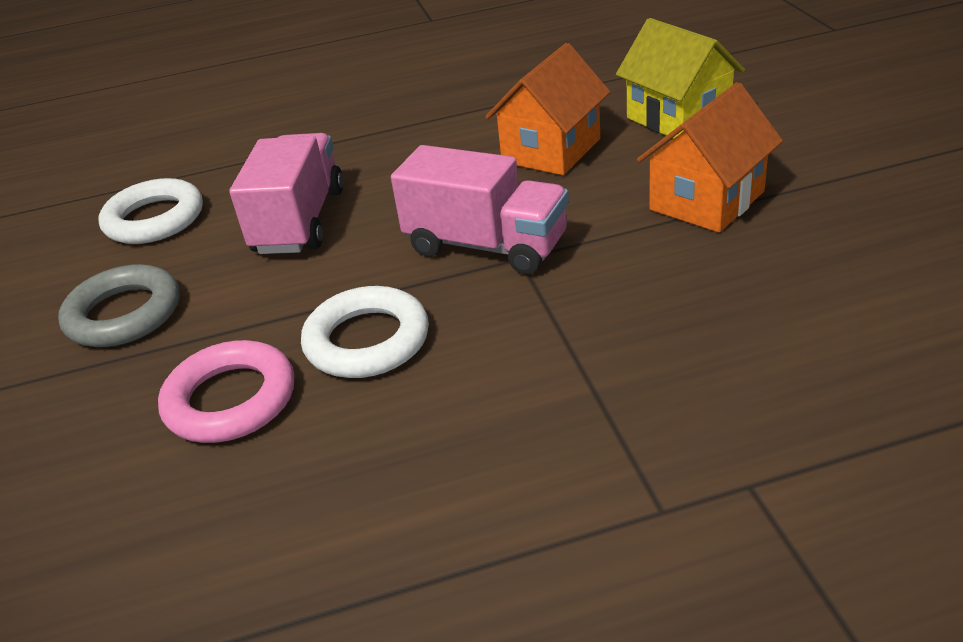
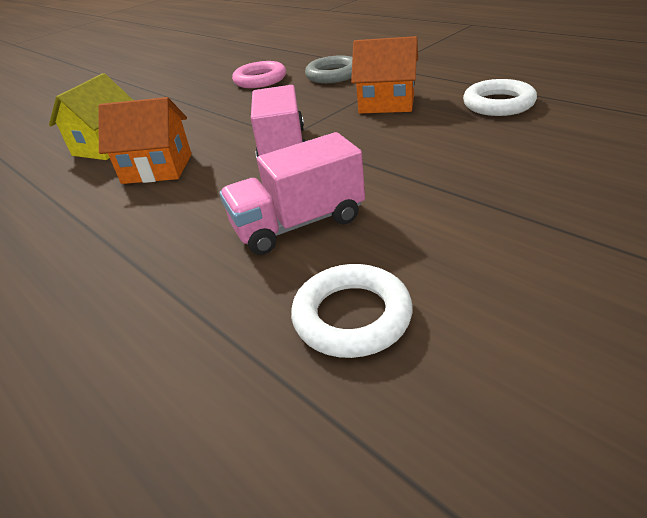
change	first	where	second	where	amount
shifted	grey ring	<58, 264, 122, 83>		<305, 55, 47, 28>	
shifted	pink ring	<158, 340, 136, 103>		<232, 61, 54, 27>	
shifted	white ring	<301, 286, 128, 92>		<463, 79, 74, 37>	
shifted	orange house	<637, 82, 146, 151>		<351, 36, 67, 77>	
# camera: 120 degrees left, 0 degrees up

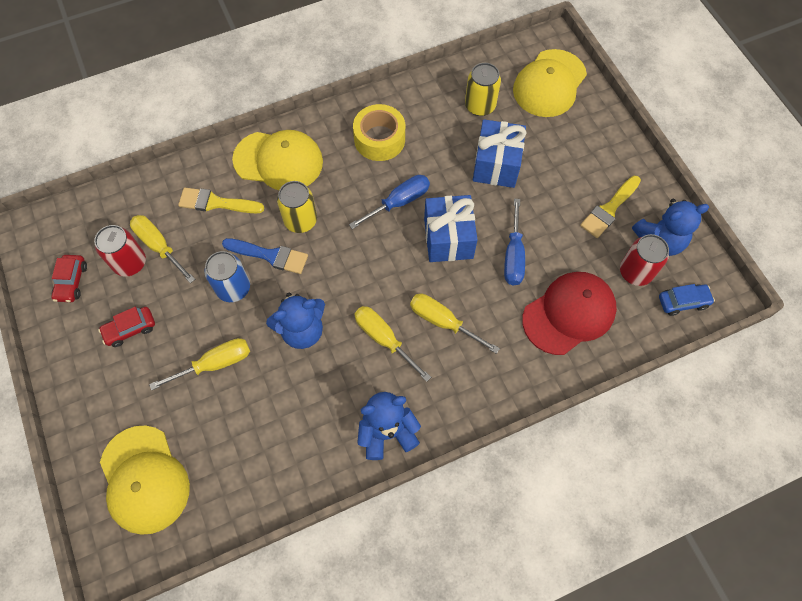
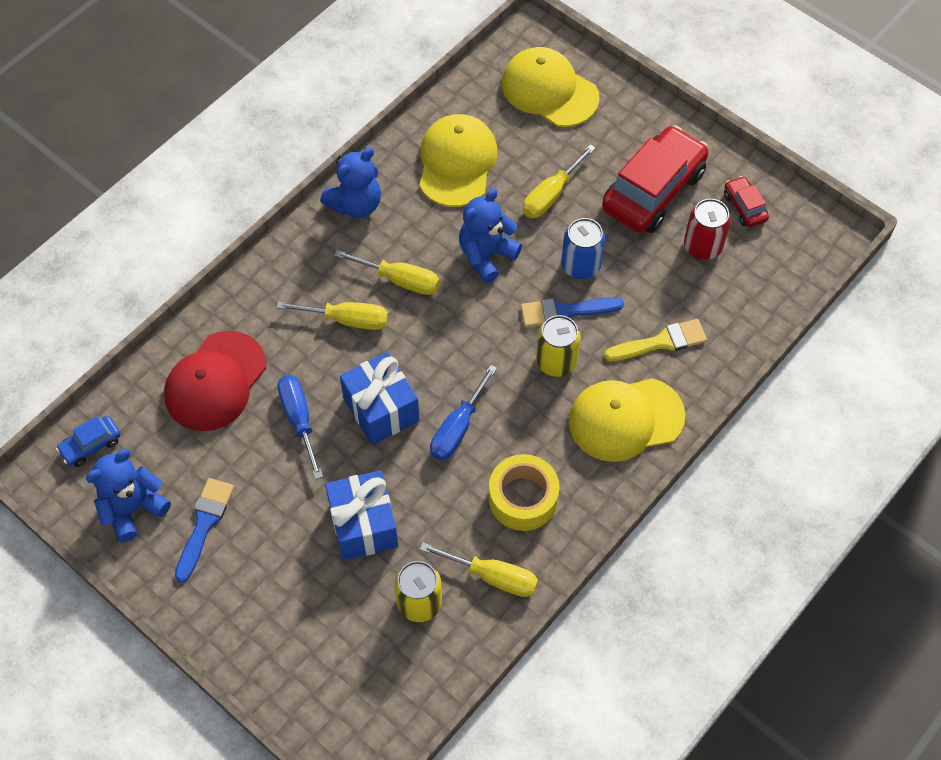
change	first	where	second	where	amount
gone	red can	<620, 234, 49, 52>			
shifted	yellow screwdriver	<130, 215, 65, 68>		<420, 543, 118, 54>	
shifted	yellow cap	<513, 49, 74, 68>		<419, 114, 78, 93>	
repainted	yellow brush	<580, 176, 61, 62>	blue brush	<175, 478, 59, 105>	
scaled	red car	<98, 307, 57, 40>		<602, 125, 107, 108>	x2.21
# camera: 155 degrees right, 5 degrees down

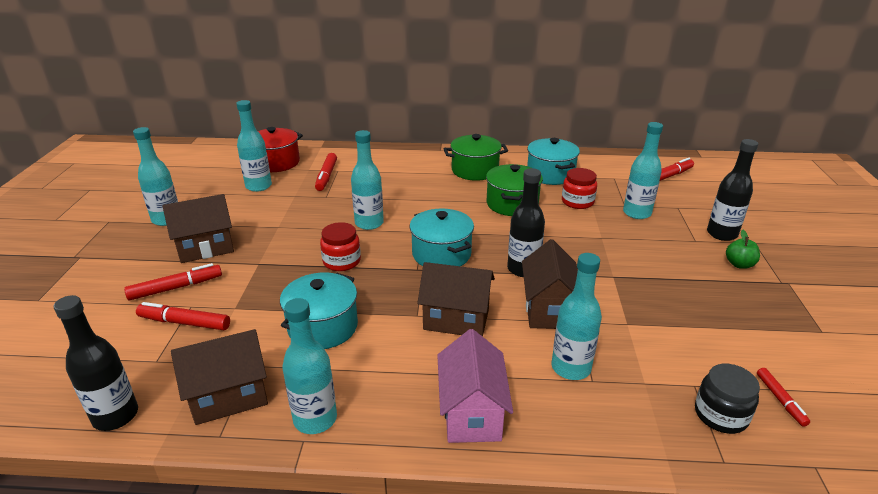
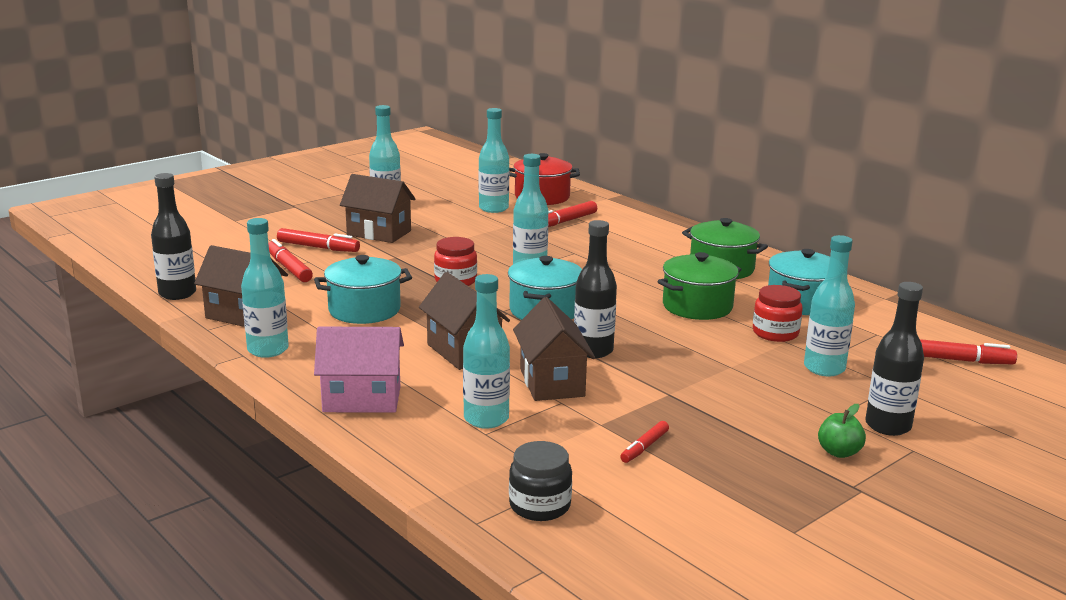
change	first	where	second	where	amount
shifted	red marker	<757, 368, 53, 59>		<620, 421, 49, 42>	
rotated	pink house	<437, 329, 76, 114>		<314, 327, 90, 86>	45 degrees clockwise
rotated	brown house	<522, 239, 56, 90>		<513, 297, 82, 104>	60 degrees counterclockwise
# camera: 45 degrees right, 10 degrees down

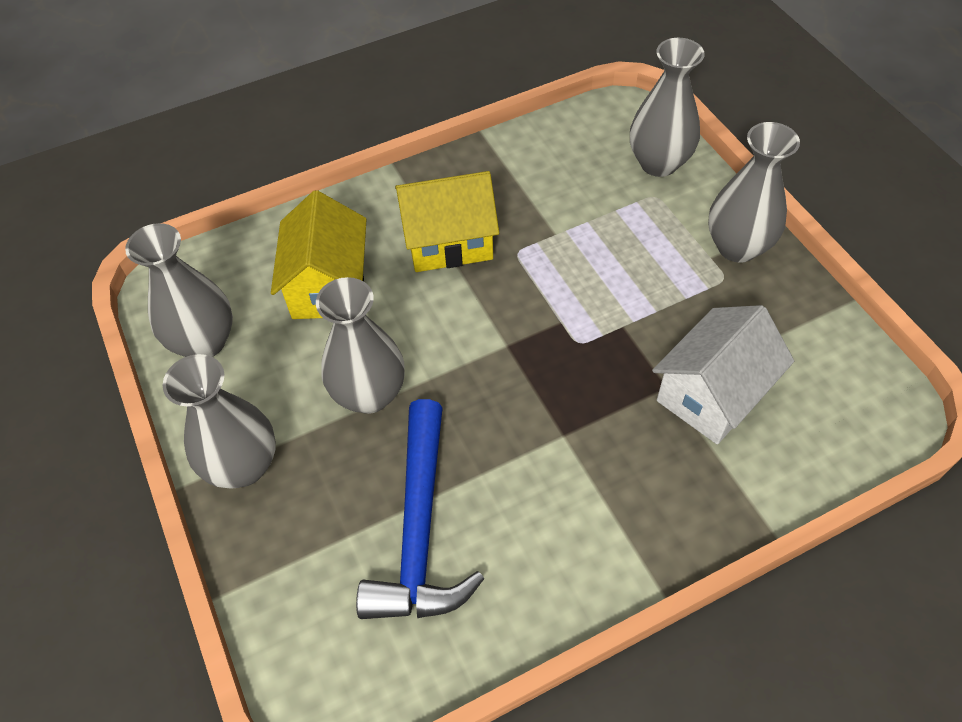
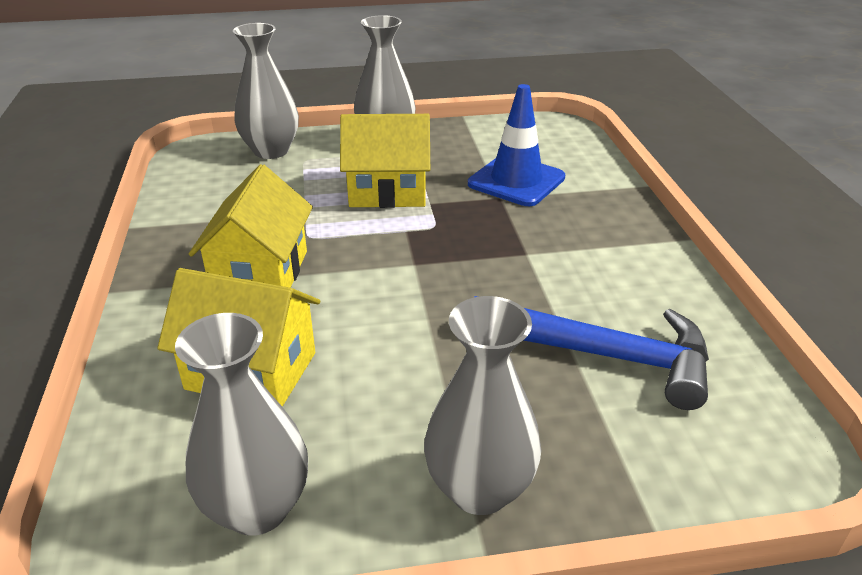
change	first	where	second	where	amount
gone	grey vase	<316, 277, 89, 137>			
new			yellow house	<340, 114, 90, 94>	
swapped	white house	<652, 305, 142, 139>	blue traffic cone	<468, 84, 97, 122>	
# camera: 75 degrees left, 20 degrees down

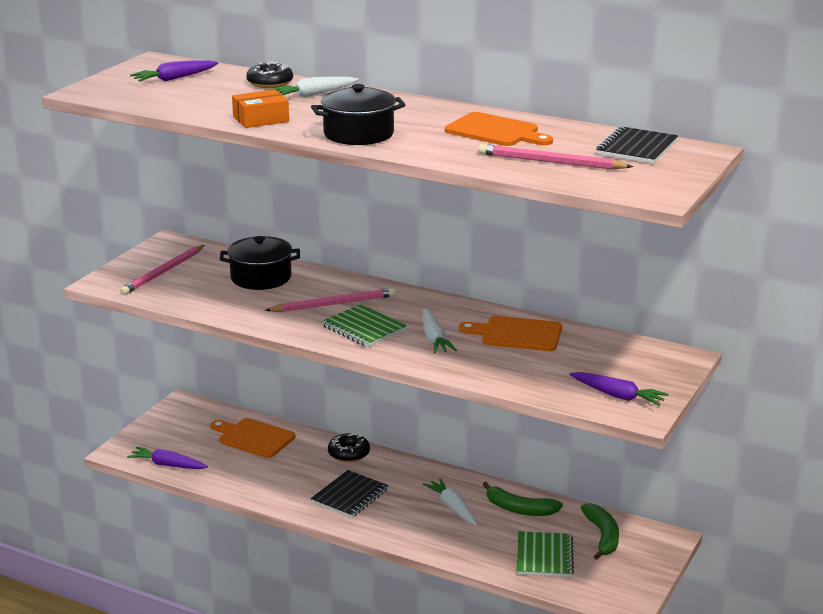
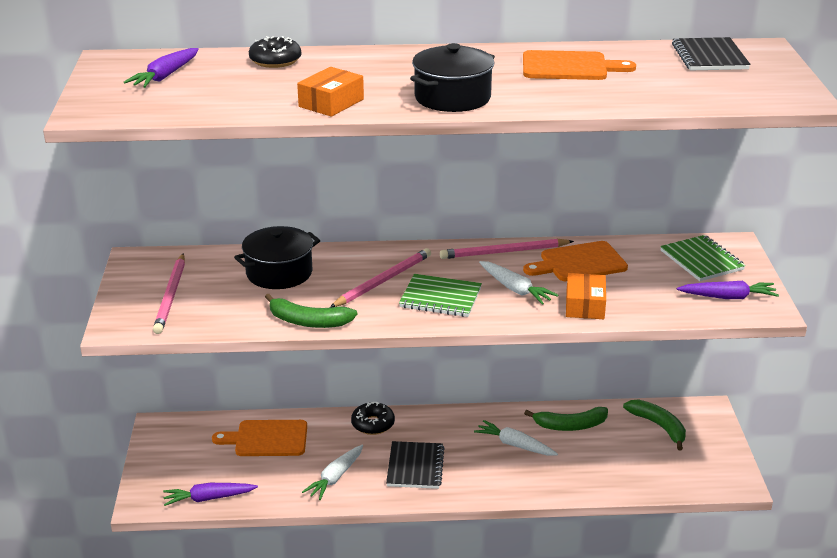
change	first	where	second	where	amount
new			green banana	<265, 294, 92, 34>	
new			orange box	<566, 273, 40, 46>	
shifted	white carrot	<269, 76, 90, 21>		<302, 444, 61, 56>	
shifted	pink pencil	<478, 144, 155, 25>		<440, 239, 134, 20>	
shifted	green notebook	<517, 531, 57, 46>		<660, 235, 86, 46>	
# camera: 30 degrees left, 5 degrees up

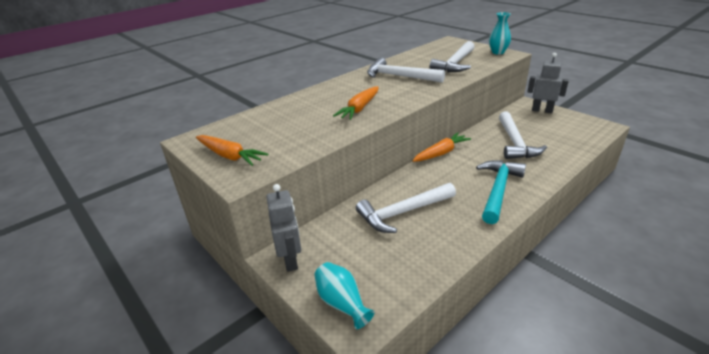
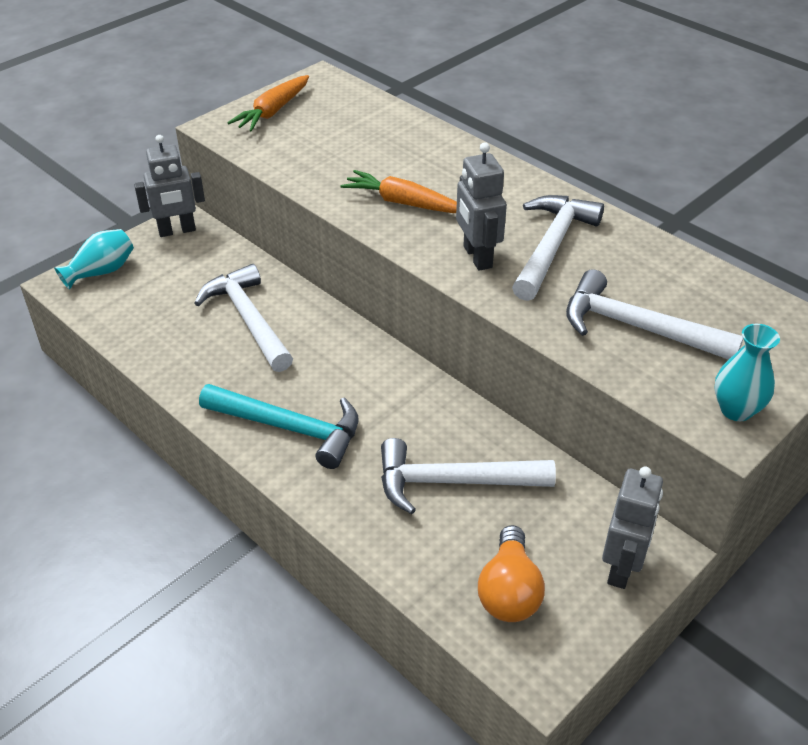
change	first	where	second	where	amount
gone	orange carrot	<413, 133, 58, 29>			
new			grey robot	<456, 142, 51, 129>	
new			orange light bulb	<478, 525, 67, 97>	
# camera: 85 degrees right, 10 degrees up

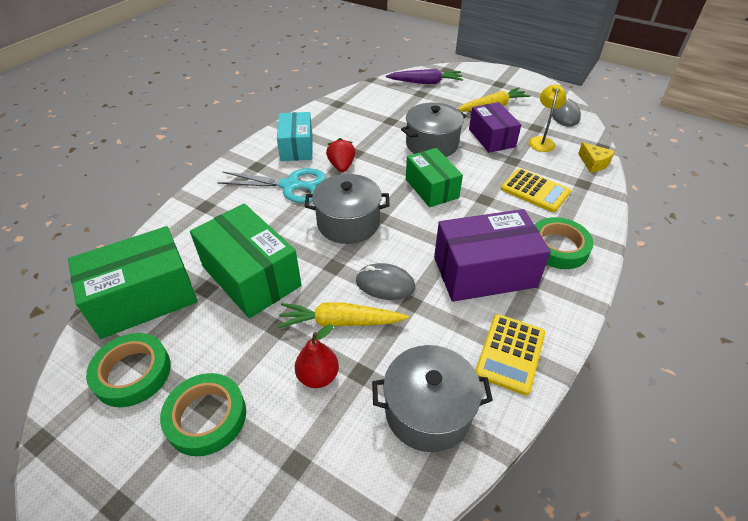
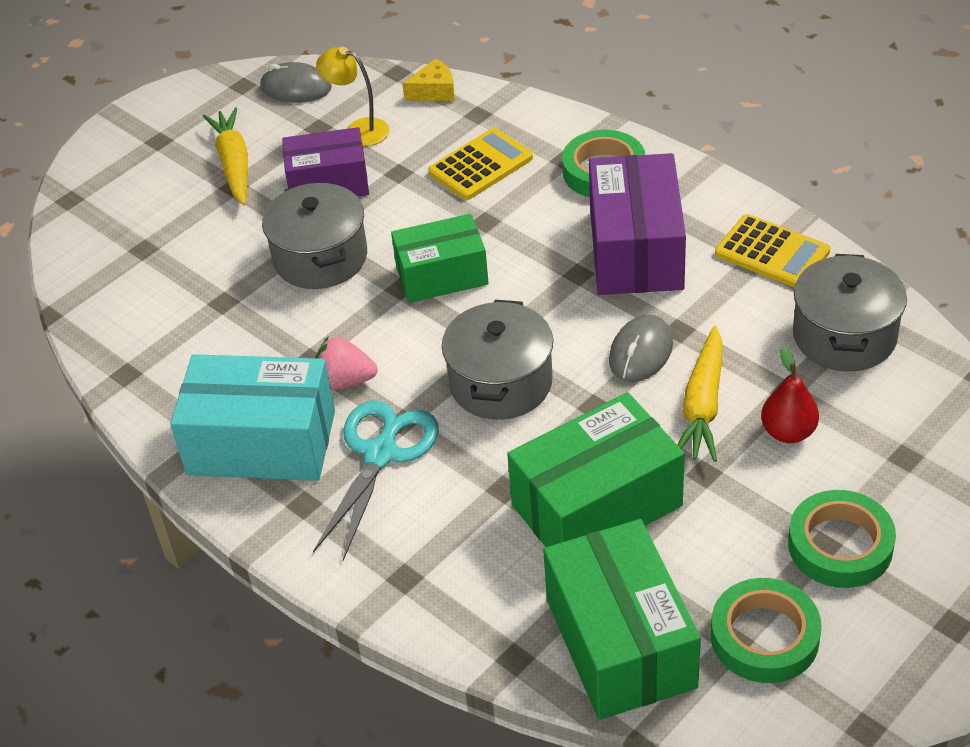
change	first	where	second	where	amount
gone	purple carrot	<386, 69, 77, 15>			
repainted	red strawberry	<326, 138, 29, 34>	pink strawberry	<315, 336, 63, 54>	
scaled	turquoise box	<277, 112, 35, 49>		<170, 354, 165, 127>	x1.50
# camera: 75 degrees left, 0 degrees up

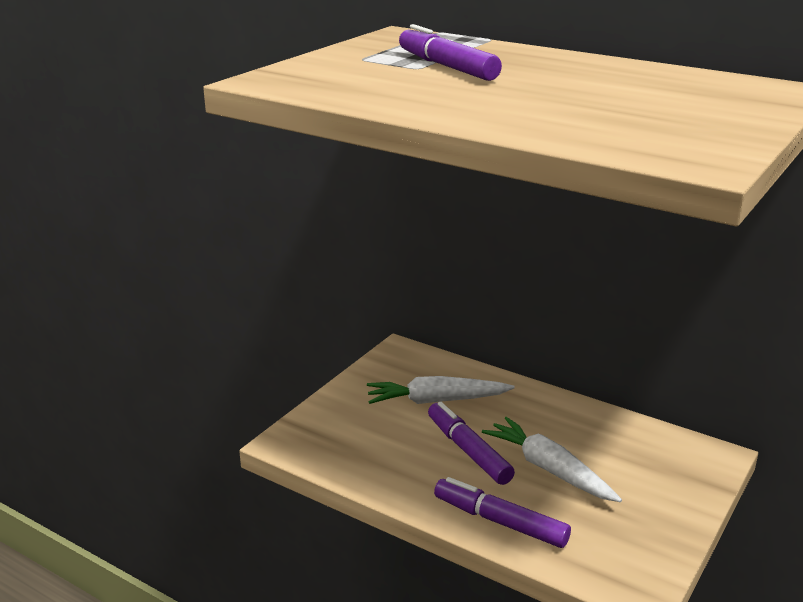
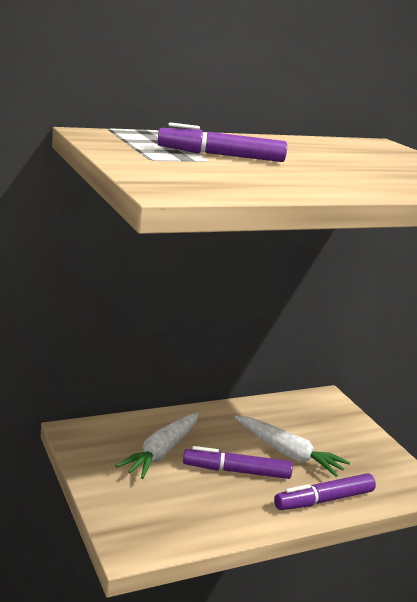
change	first	where	second	where	amount
rotated	white carrot	<482, 417, 140, 85>		<235, 416, 115, 61>	135 degrees counterclockwise
# camera: 60 degrees left, 5 degrees down

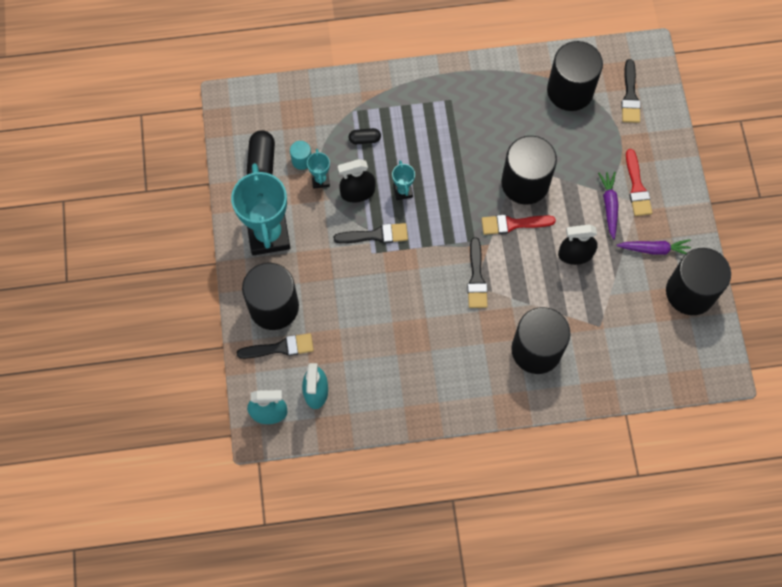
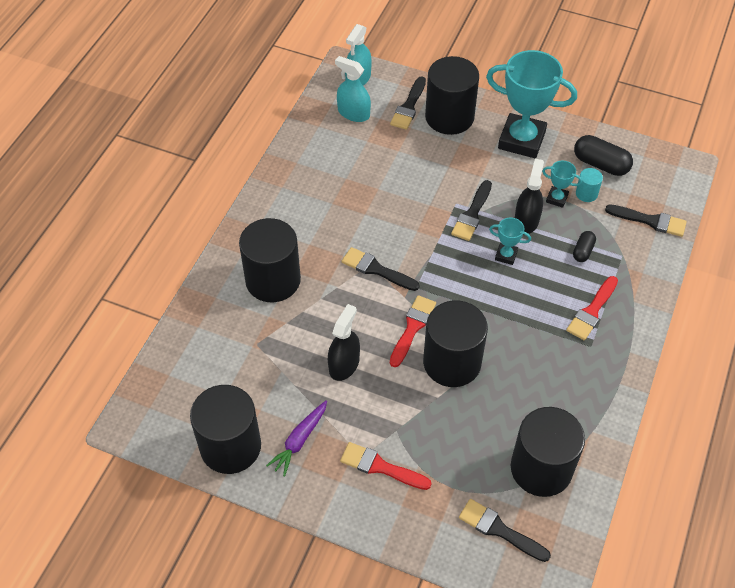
change	first	where	second	where	amount
gone	purple carrot	<598, 172, 21, 68>			
new			red brush	<566, 276, 52, 64>	
new			black brush	<605, 204, 82, 33>	
# camera: 120 degrees right, 15 degrees down

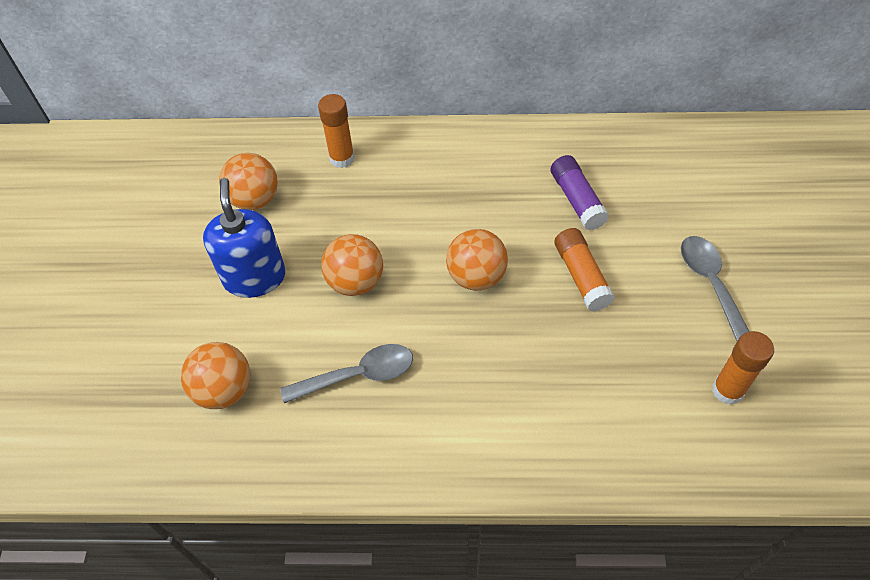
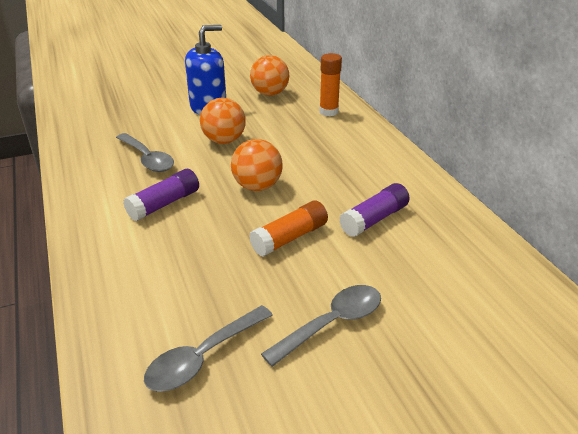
change	first	where	second	where	amount
gone	orange ball	<181, 342, 70, 67>			
new			purple glue stick	<123, 169, 76, 52>	
swapped	orange glue stick	<712, 331, 62, 74>	grey spoon	<144, 305, 129, 87>	
# camera: 65 degrees right, 20 degrees down

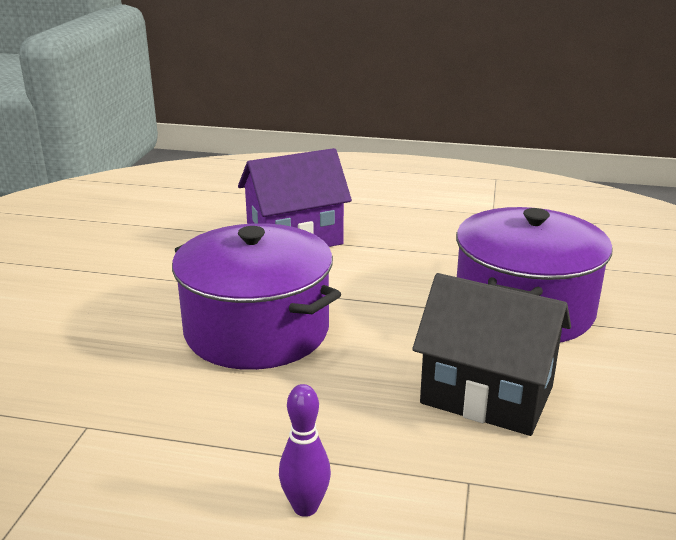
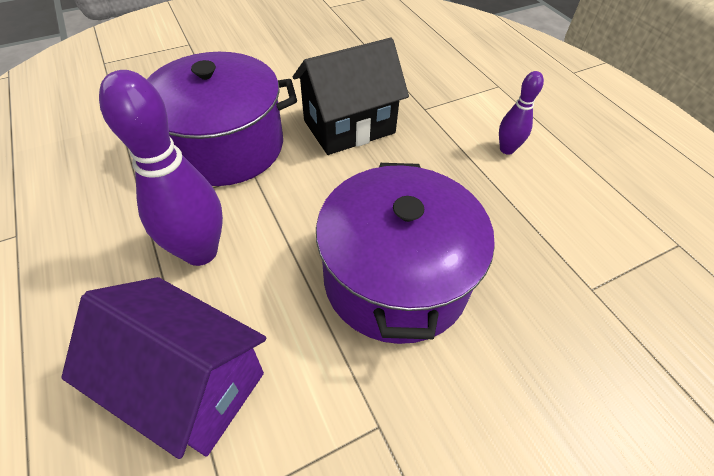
change	first	where	second	where	amount
new			purple bowling pin	<99, 70, 124, 196>	
rotated	black house	<412, 273, 159, 163>		<293, 38, 116, 117>	75 degrees clockwise
# camera: 130 degrees left, 25 degrees up

